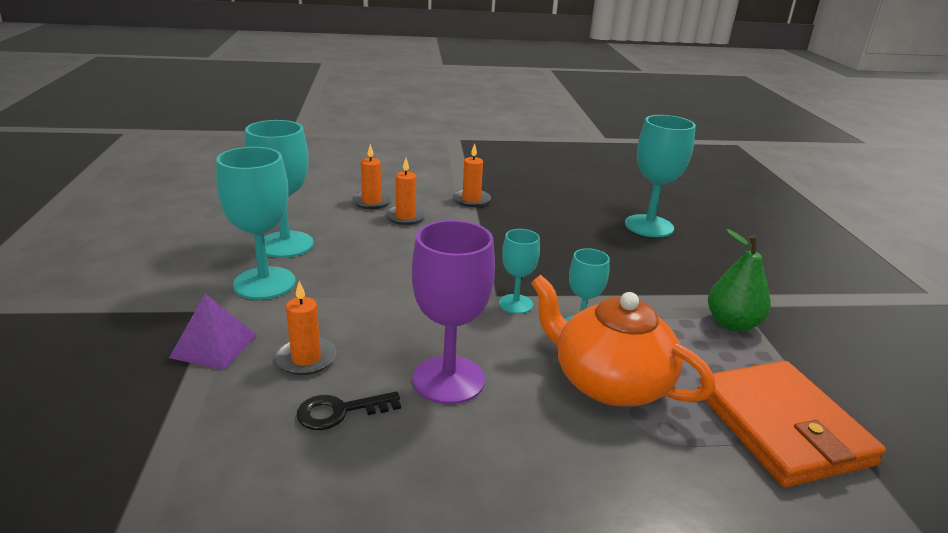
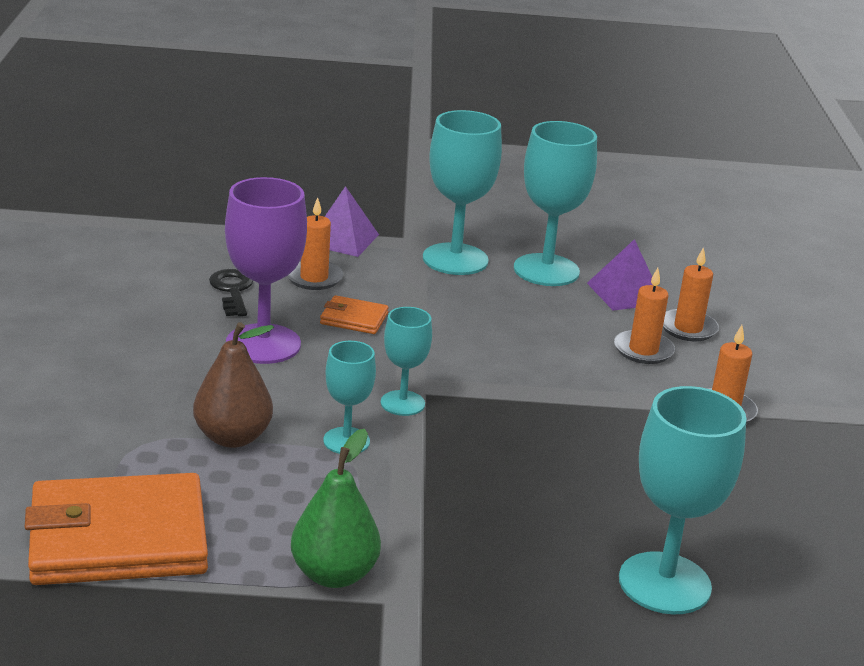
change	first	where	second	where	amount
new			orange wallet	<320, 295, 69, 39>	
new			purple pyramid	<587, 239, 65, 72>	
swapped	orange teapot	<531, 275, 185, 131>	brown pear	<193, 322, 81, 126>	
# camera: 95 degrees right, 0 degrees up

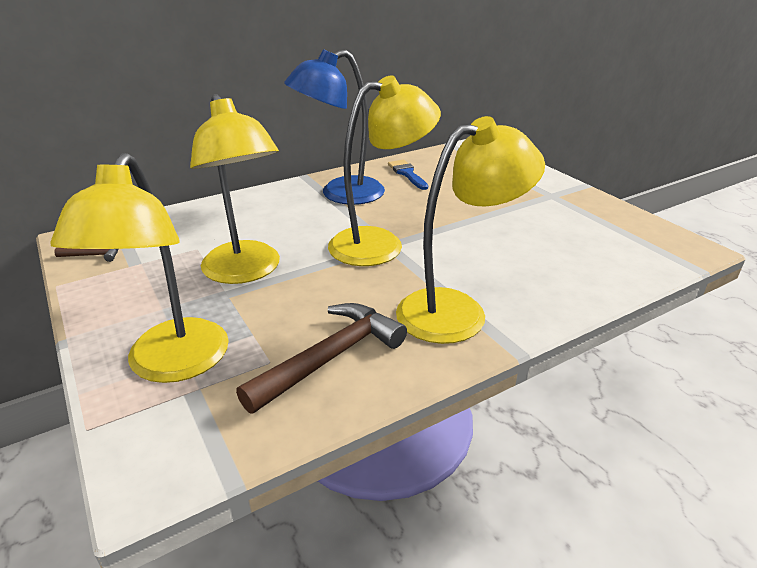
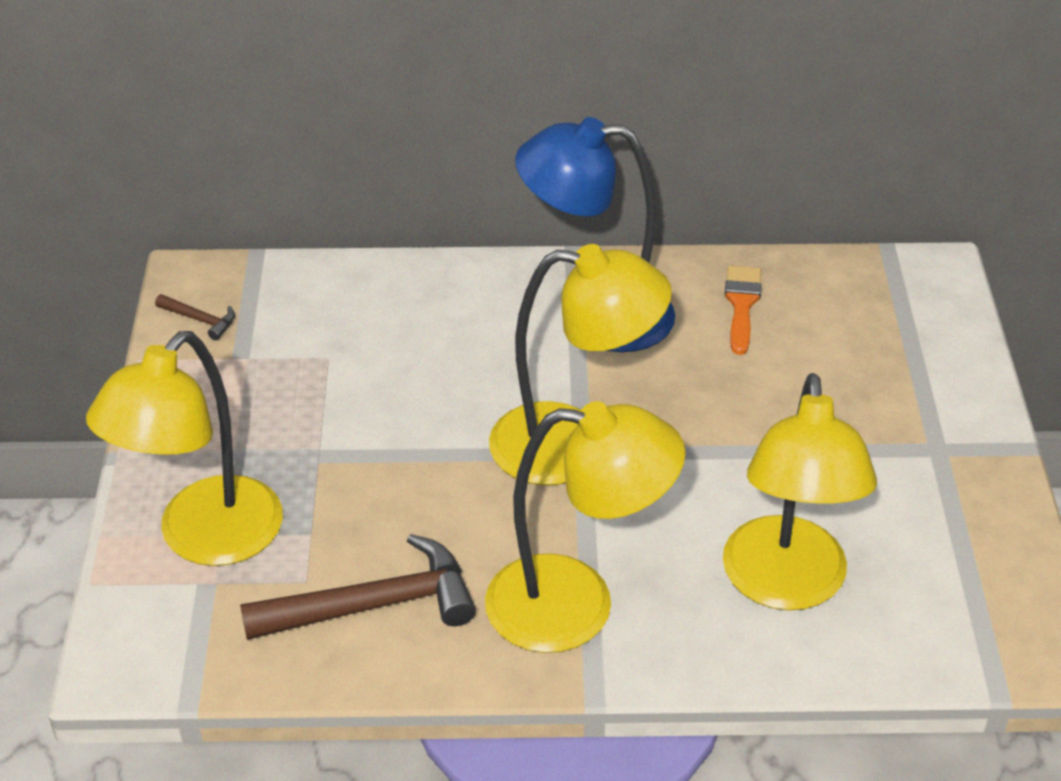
change	first	where	second	where	amount
shifted	yellow lamp	<190, 94, 90, 190>		<723, 373, 154, 237>	
repainted	blue brush	<388, 160, 40, 30>	orange brush	<725, 265, 37, 90>	
# camera: 30 degrees right, 10 degrees up

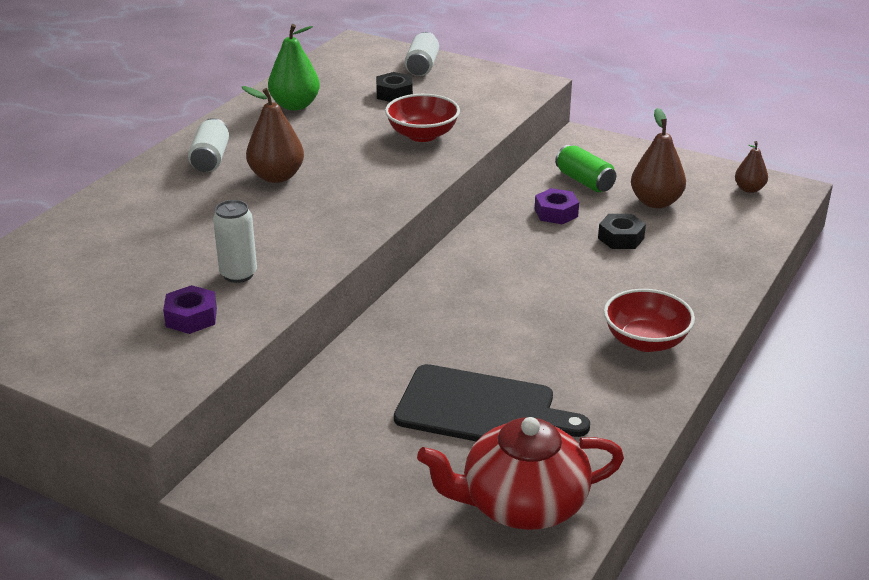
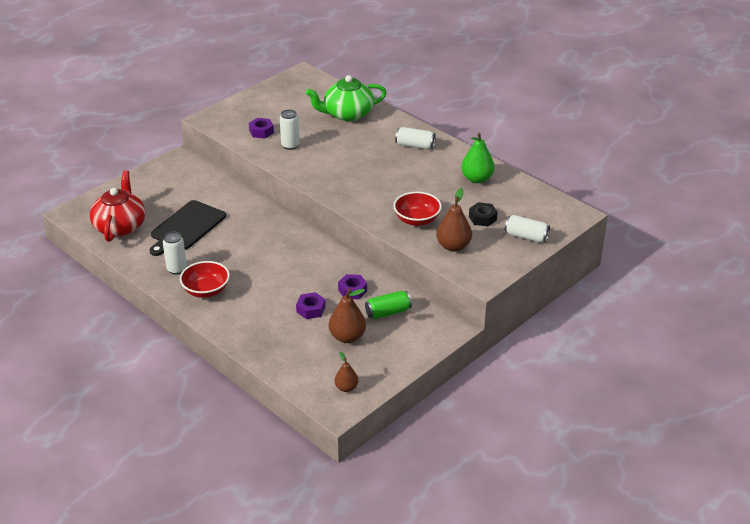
change	first	where	second	where	amount
new			white can	<163, 232, 24, 43>	
new			green teapot	<306, 75, 81, 46>	
shifted	brown pear	<242, 86, 62, 97>		<436, 188, 36, 64>	
repainted	black nut	<598, 214, 48, 35>	purple nut	<296, 292, 30, 27>	
# camera: 105 degrees right, 5 degrees up

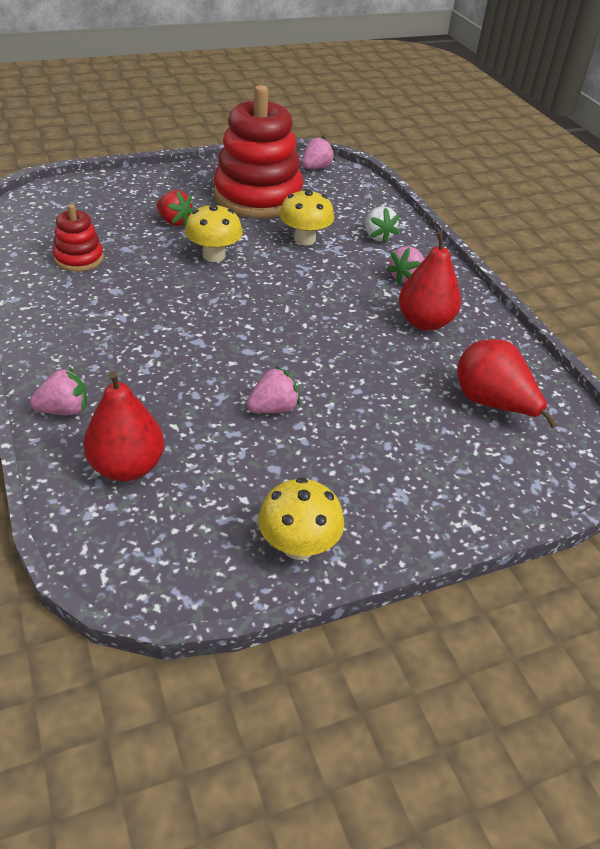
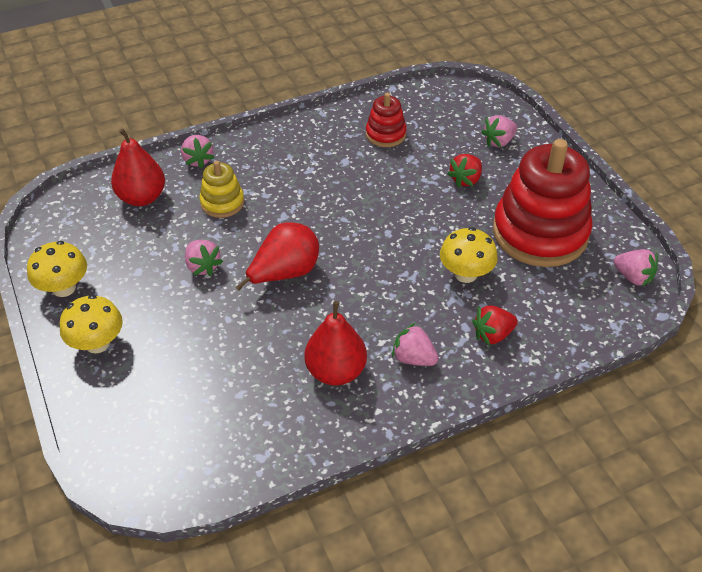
change	first	where	second	where	amount
new			yellow stacking toy	<200, 161, 44, 57>	
new			pink strawberry	<481, 115, 36, 32>	
shifted	yellow mushroom	<185, 203, 58, 59>		<59, 295, 64, 58>	
shifted	red pear	<457, 339, 101, 89>		<235, 223, 84, 68>	
repainted	white strawberry	<365, 206, 35, 38>	red strawberry	<472, 306, 46, 40>	
# camera: 90 degrees right, 5 degrees up

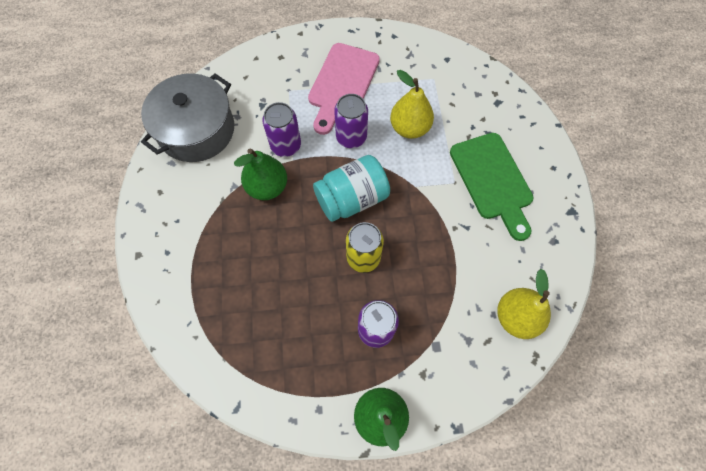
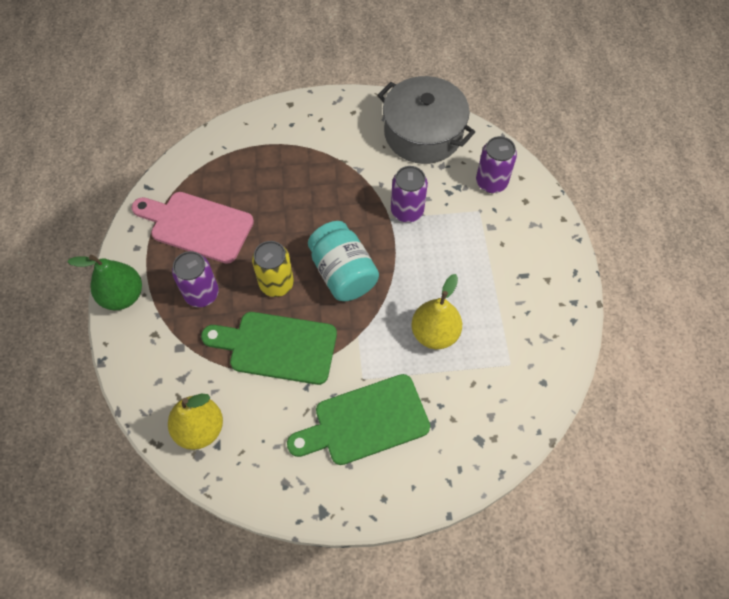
change	first	where	second	where	amount
gone	green pear	<234, 149, 53, 51>			
new			green cutting board	<201, 312, 136, 73>	
shifted	pink cutting board	<308, 43, 72, 92>		<132, 192, 122, 72>	
shifted	purple can	<334, 94, 34, 54>		<476, 136, 41, 57>	
# camera: 90 degrees right, 5 degrees down

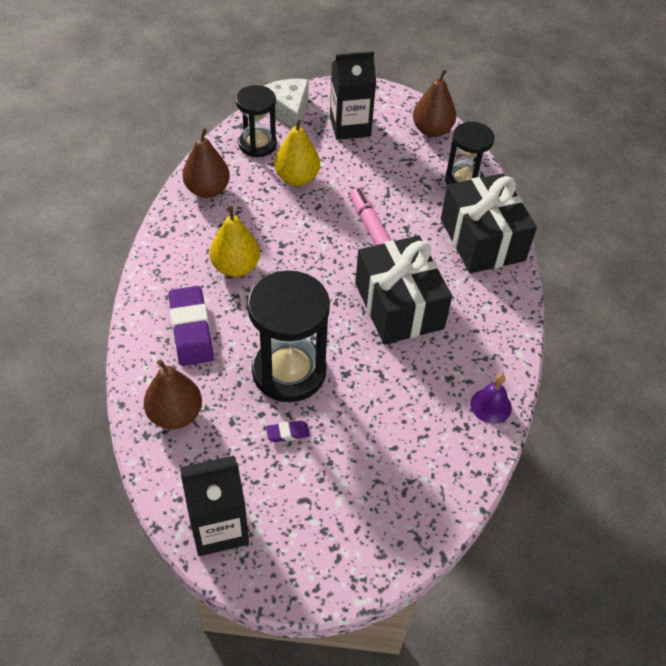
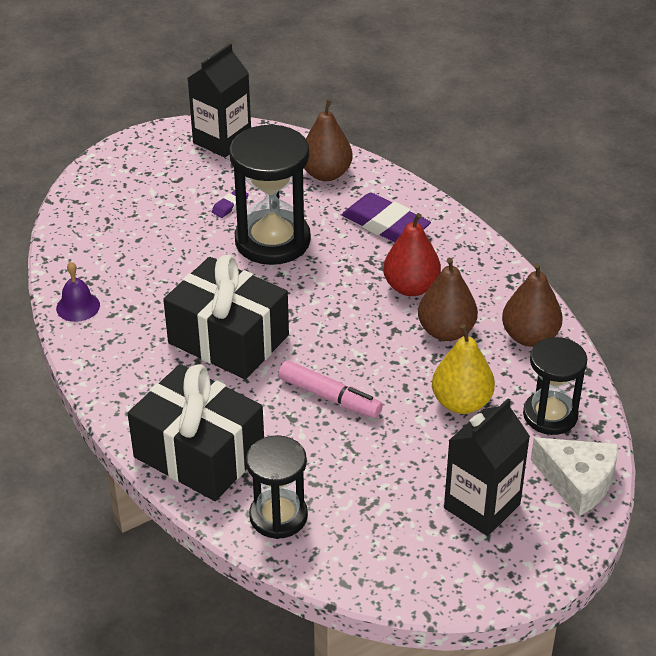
change	first	where	second	where	amount
shifted	brown pear	<413, 69, 43, 68>		<418, 258, 60, 83>	
repainted	yellow pear	<210, 205, 50, 72>	red pear	<383, 213, 58, 83>	
# camera: 145 degrees right, 10 degrees down

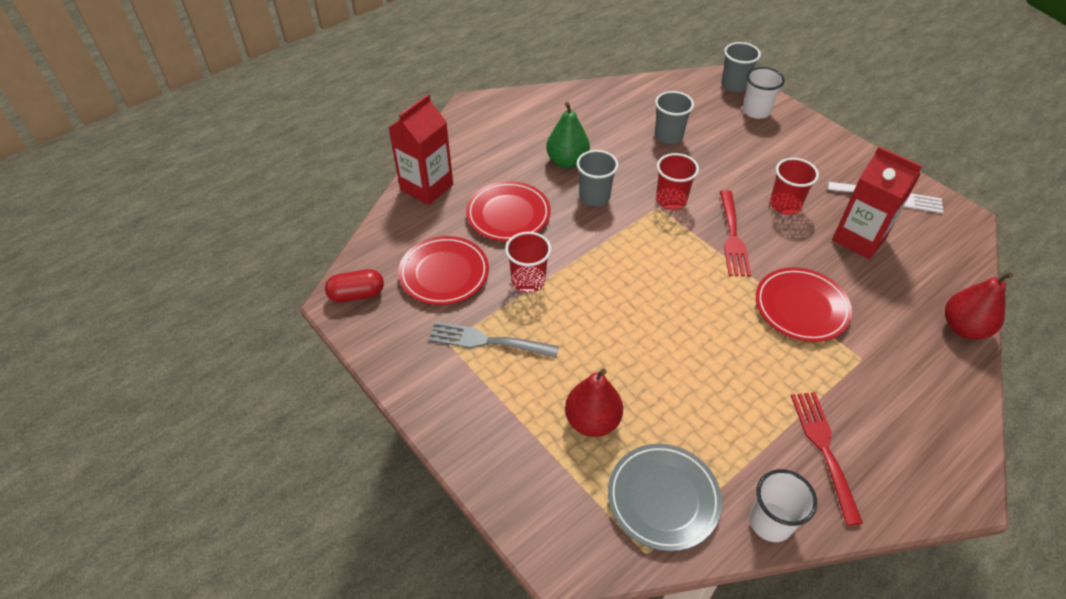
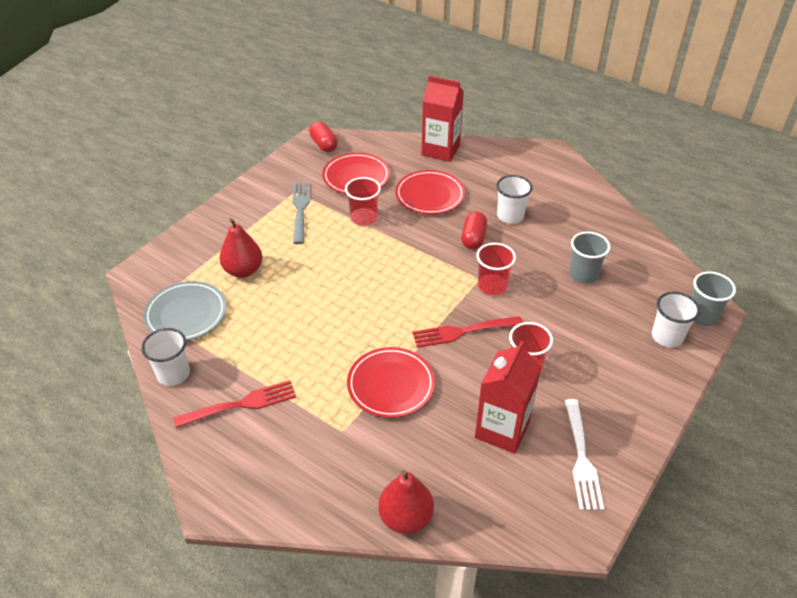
change	first	where	second	where	amount
swapped	green pear	<546, 102, 44, 66>	white cup	<496, 175, 36, 49>	
swapped	grey cup	<577, 150, 41, 56>	red capsule	<461, 211, 26, 38>	
# camera: 75 degrees right, 5 degrees down

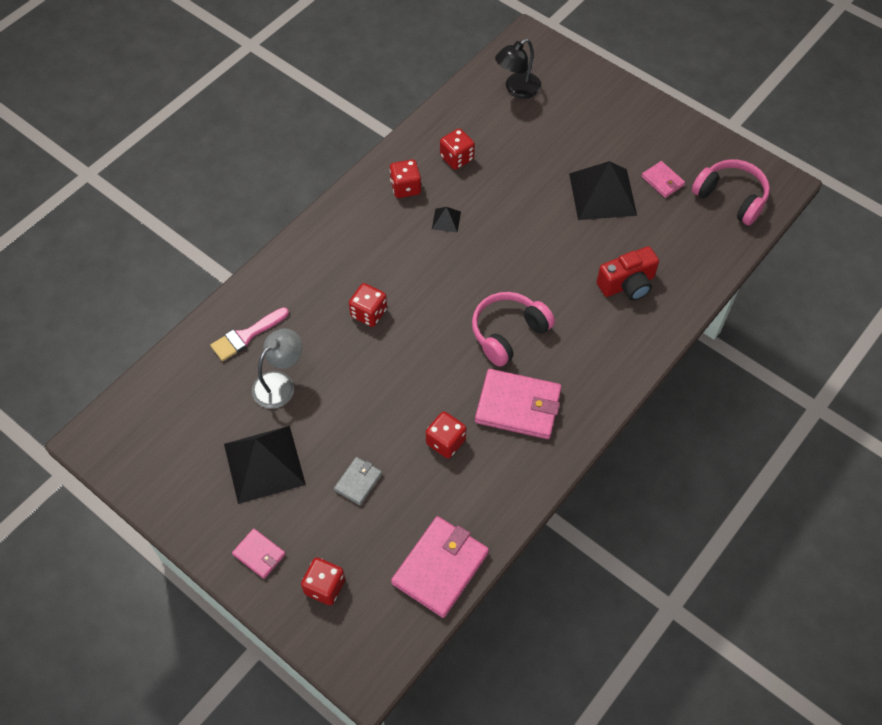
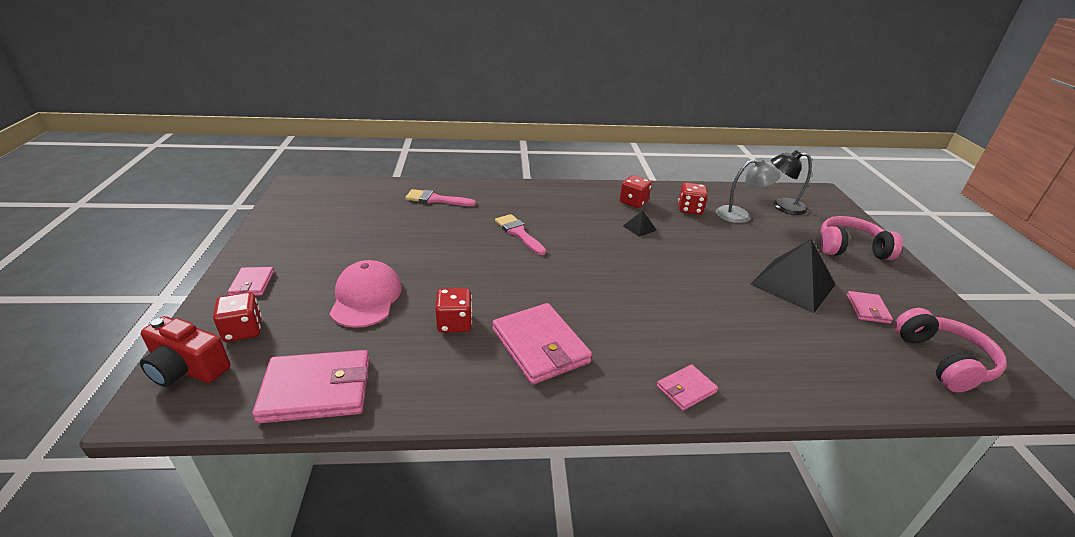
change	first	where	second	where	amount
gone	black pyramid	<224, 426, 82, 78>			
new			pink wallet	<657, 364, 61, 47>	
shifted	grey lamp	<252, 329, 50, 80>		<716, 158, 64, 65>	
shifted	pink headphones	<472, 292, 83, 75>		<820, 216, 83, 44>	
shifted	red camera	<597, 246, 62, 55>		<140, 316, 90, 71>	
swapped	grey wallet	<334, 457, 48, 48>	pink cap	<330, 260, 72, 68>	
swapped	red dice	<349, 283, 38, 44>	pink brush	<495, 214, 51, 41>	
# camera: 45 degrees right, 25 degrees down

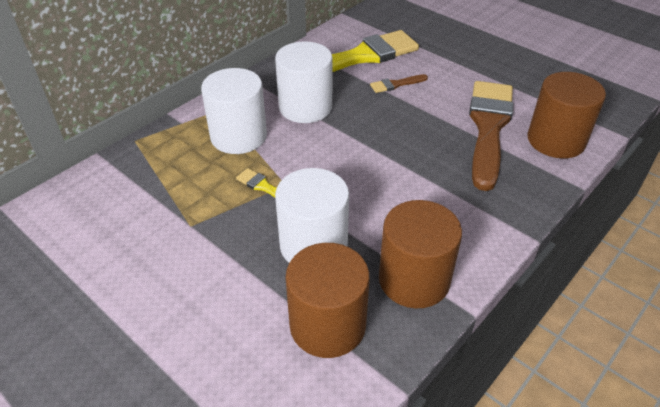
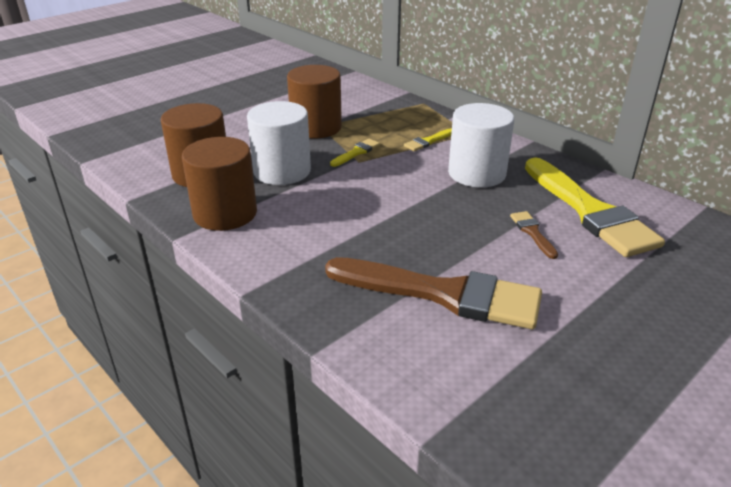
change	first	where	second	where	amount
shifted	brown cylinder	<528, 72, 78, 86>		<287, 65, 55, 74>	
swapped	white cylinder	<201, 68, 66, 86>	yellow brush	<404, 129, 48, 22>	
# camera: 95 degrees right, 10 degrees down

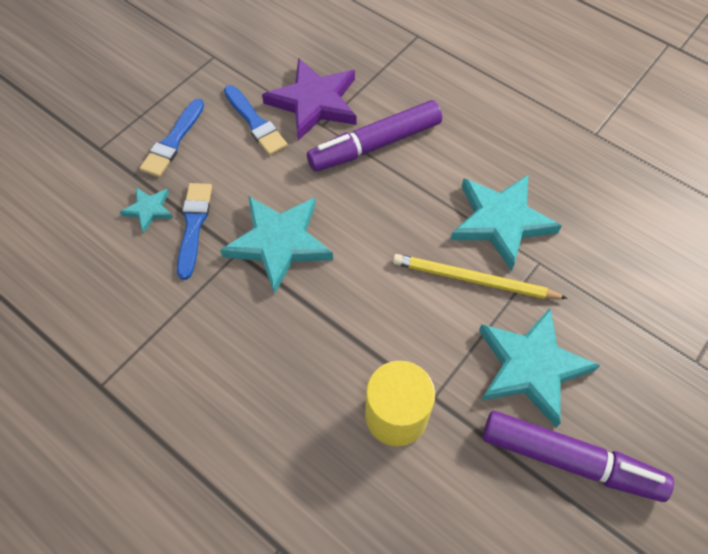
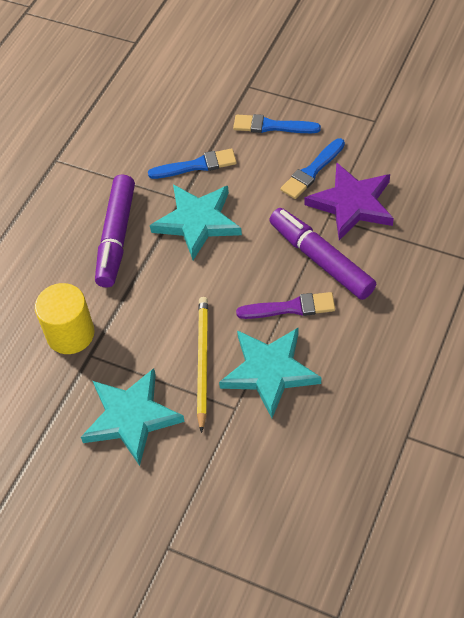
change	first	where	second	where	amount
gone	turquoise star	<120, 188, 53, 45>			
new			purple brush	<236, 292, 99, 27>	
shifted	purple marker	<483, 411, 191, 91>		<95, 174, 40, 114>	
# camera: 80 degrees right, 5 degrees down

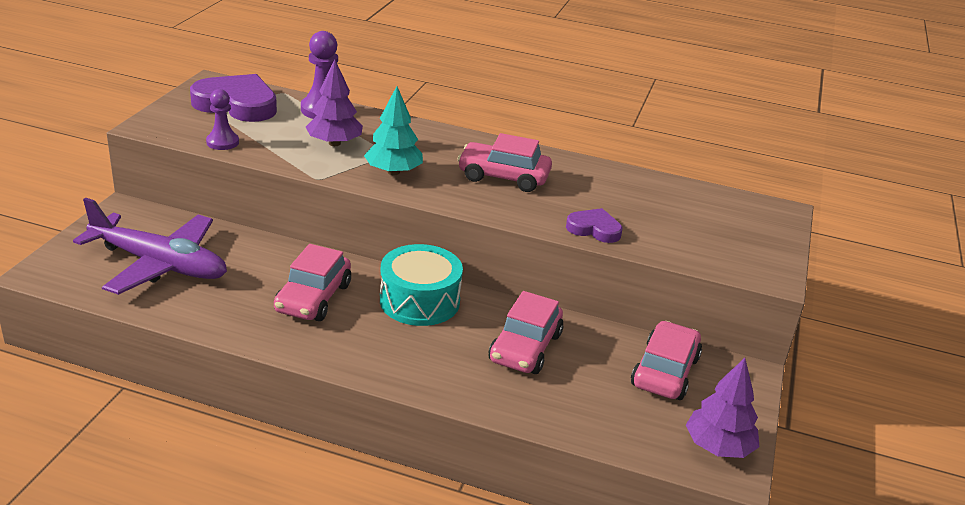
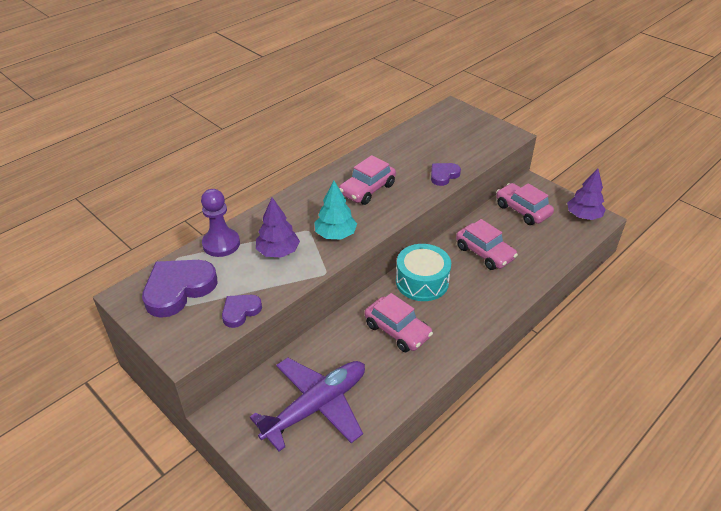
change	first	where	second	where	amount
swapped	purple pawn	<206, 89, 33, 61>	purple heart	<222, 295, 40, 33>	
# camera: 60 degrees left, 10 degrees up

